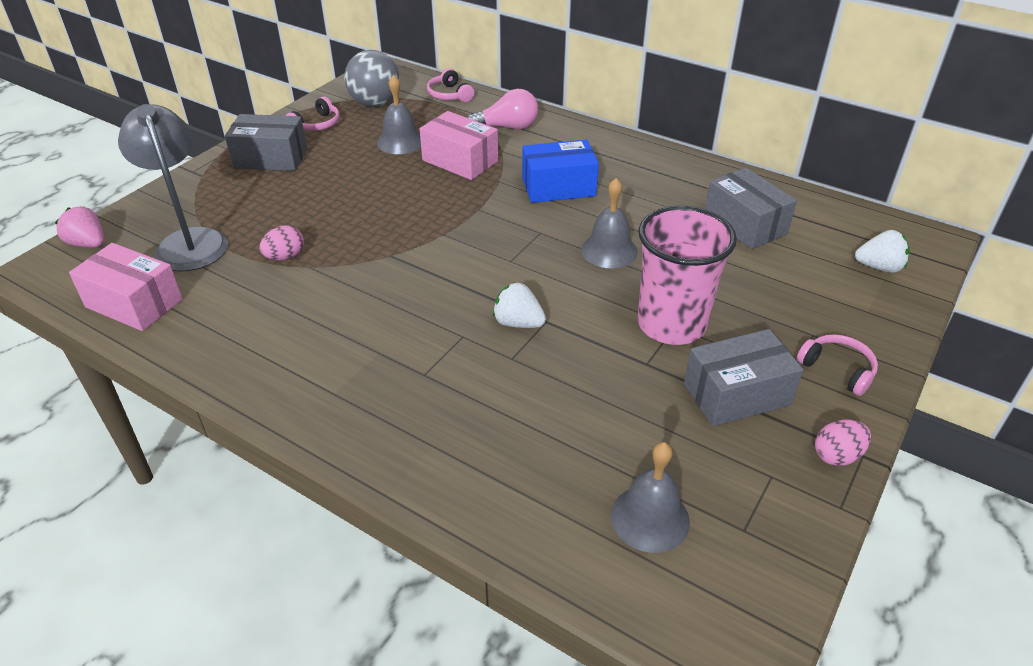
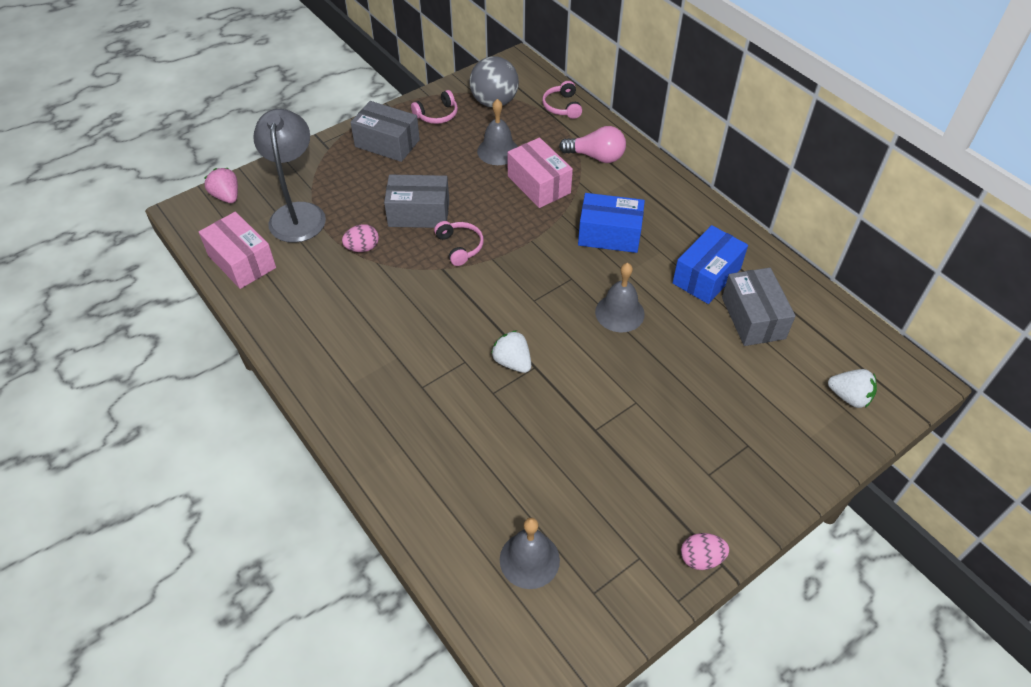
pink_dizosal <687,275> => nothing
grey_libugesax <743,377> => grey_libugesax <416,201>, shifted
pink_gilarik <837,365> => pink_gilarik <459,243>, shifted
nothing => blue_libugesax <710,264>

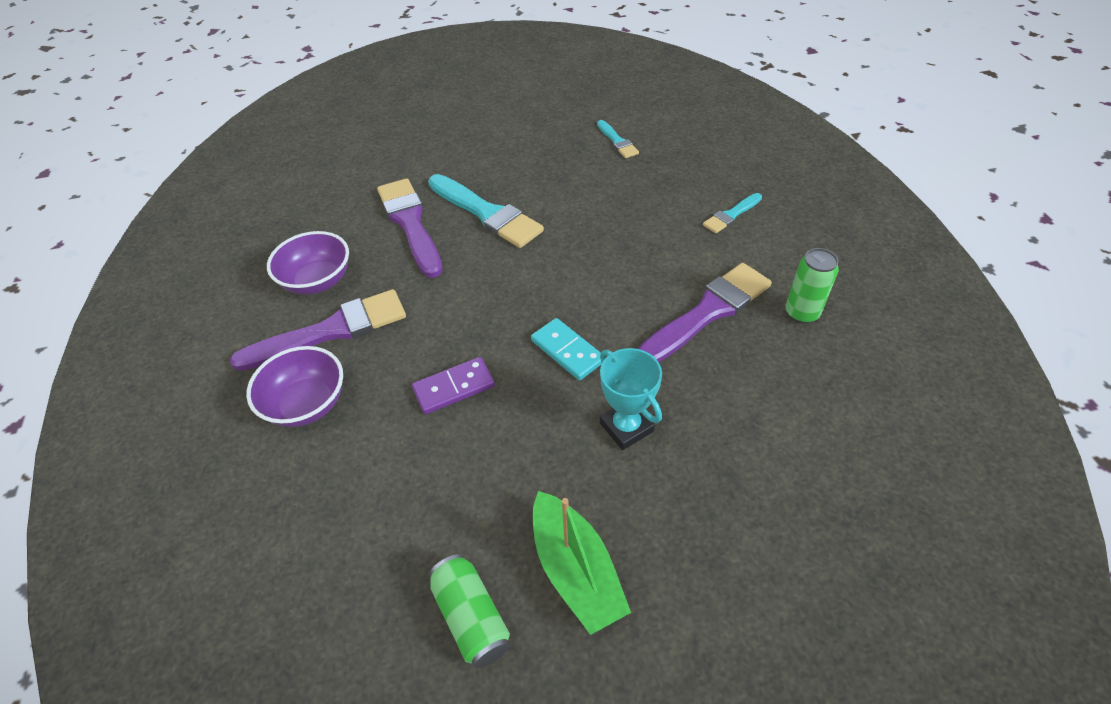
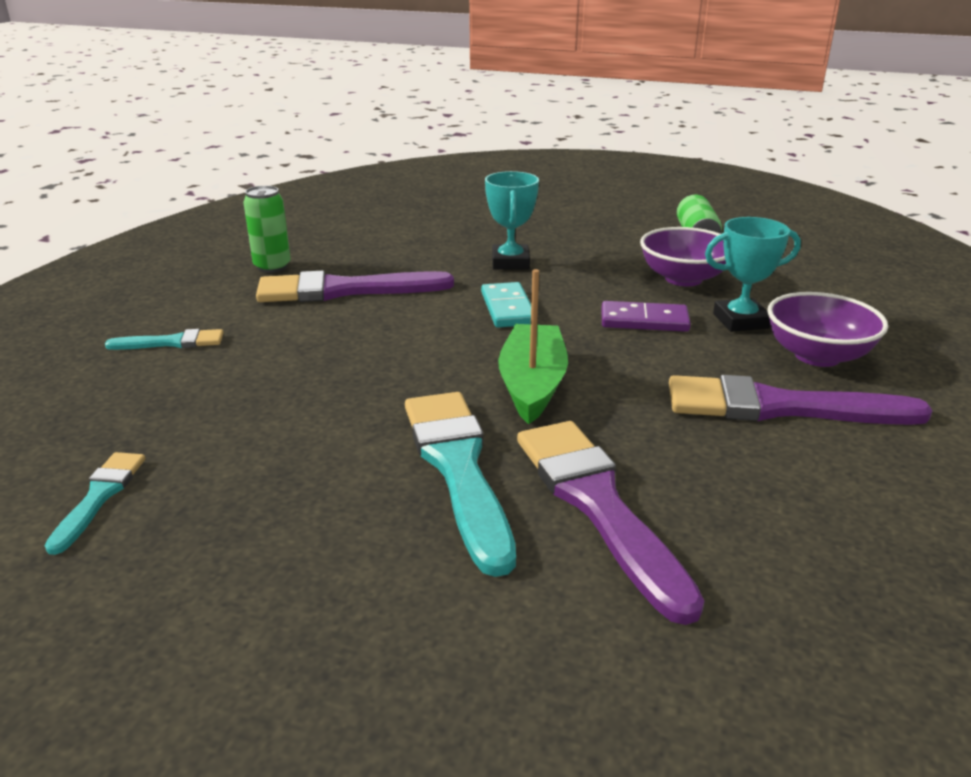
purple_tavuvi <308,263> => purple_tavuvi <683,257>, shifted
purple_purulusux <410,228> => purple_purulusux <610,523>, 150 degrees clockwise
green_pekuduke <582,563> => green_pekuduke <533,346>, shifted
nothing => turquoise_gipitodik <753,274>

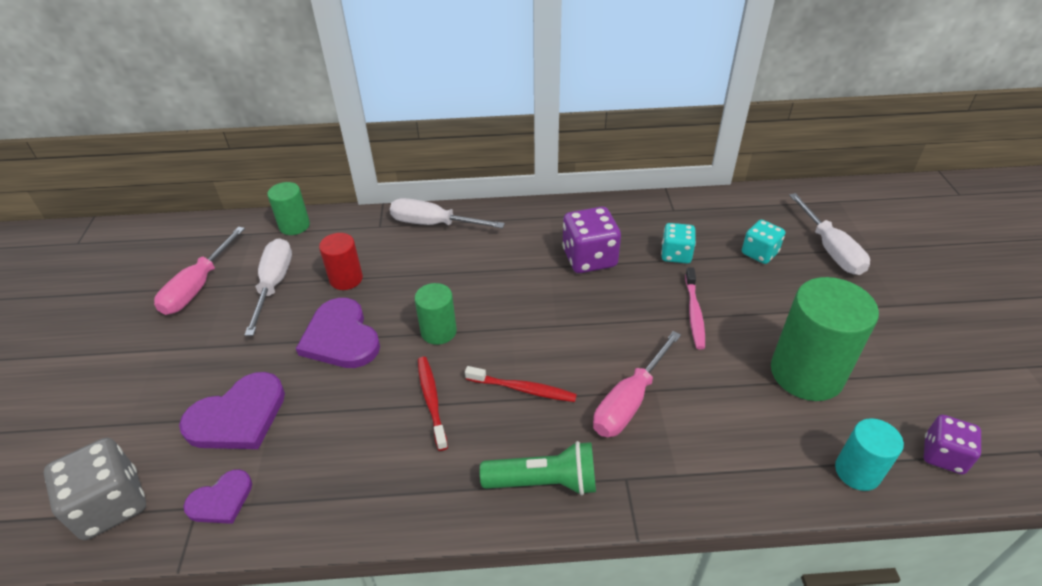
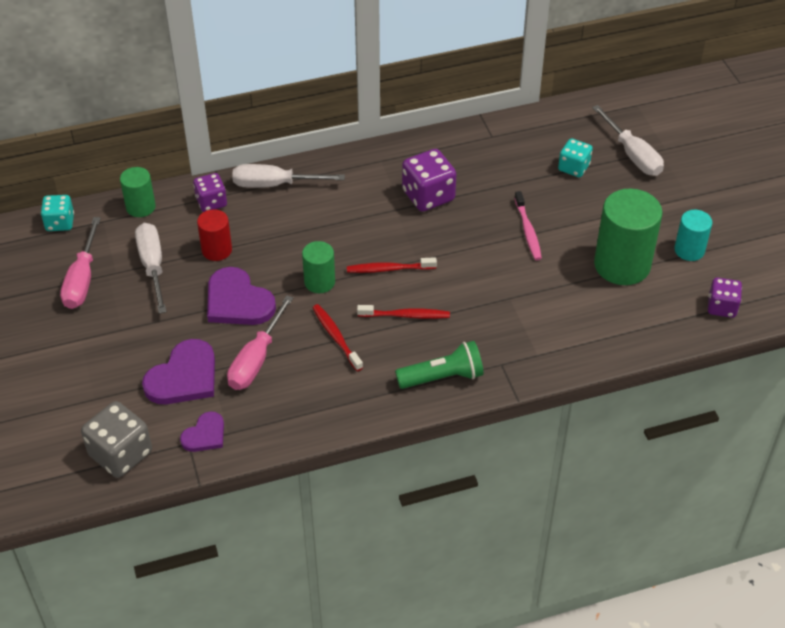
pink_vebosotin <637,384> => pink_vebosotin <260,342>, shifted
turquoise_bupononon <678,243> => turquoise_bupononon <57,213>, shifted
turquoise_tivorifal <869,454> => turquoise_tivorifal <693,235>, shifted
nothing => purple_bupononon <210,192>
nothing => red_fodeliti <392,265>

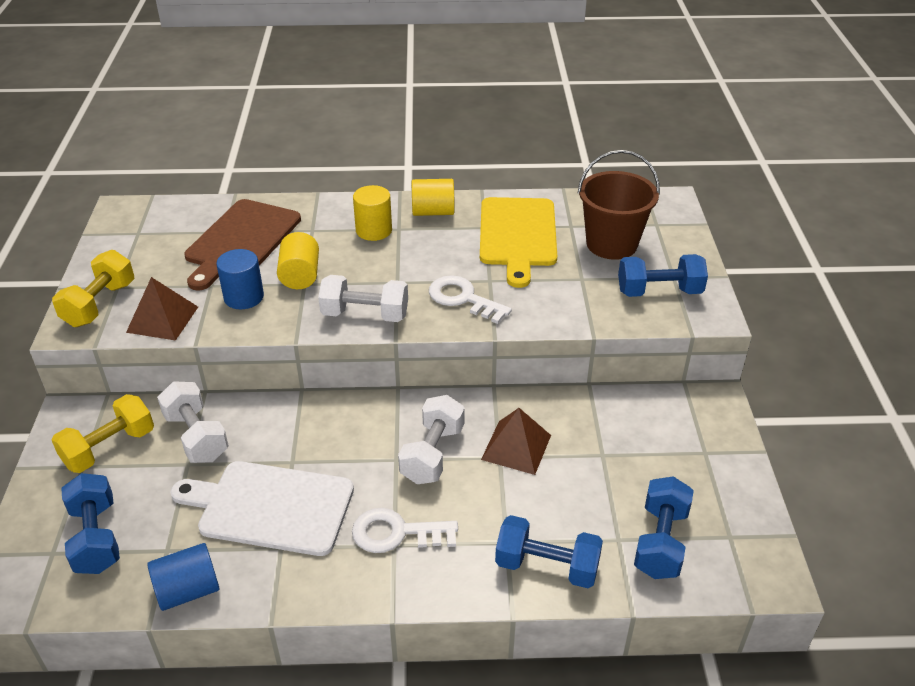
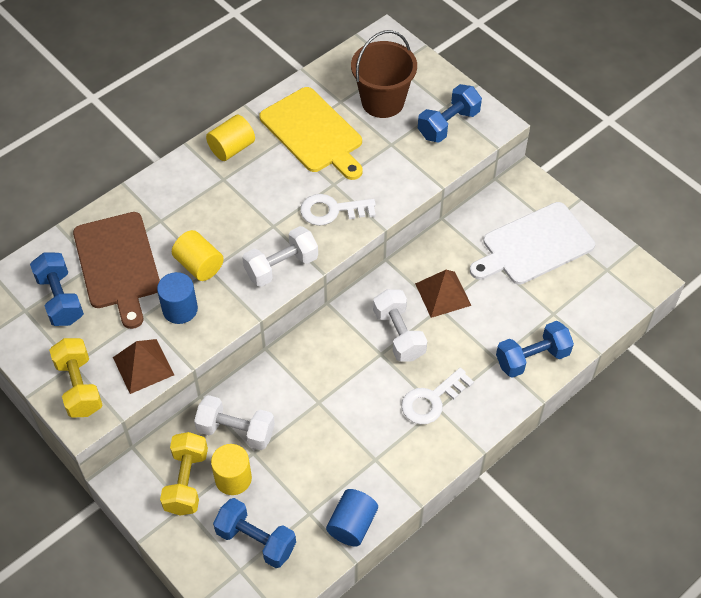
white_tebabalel <262,508> => white_tebabalel <532,243>, shifted
yellow_tivorifal <372,213> => yellow_tivorifal <231,469>, shifted
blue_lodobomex <664,527> => blue_lodobomex <57,289>, shifted

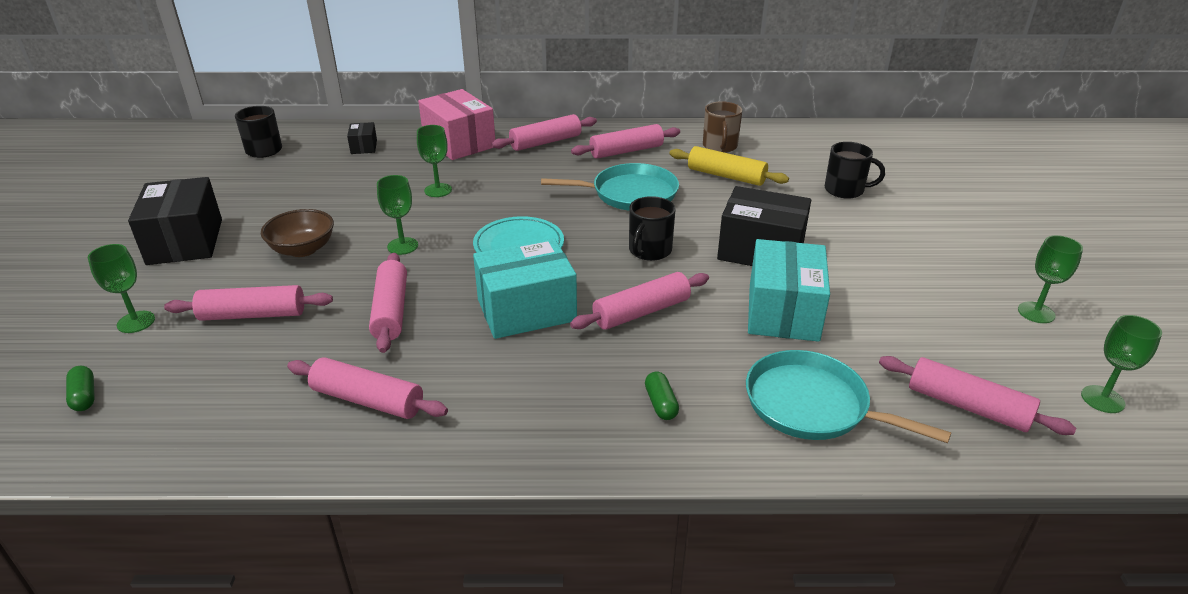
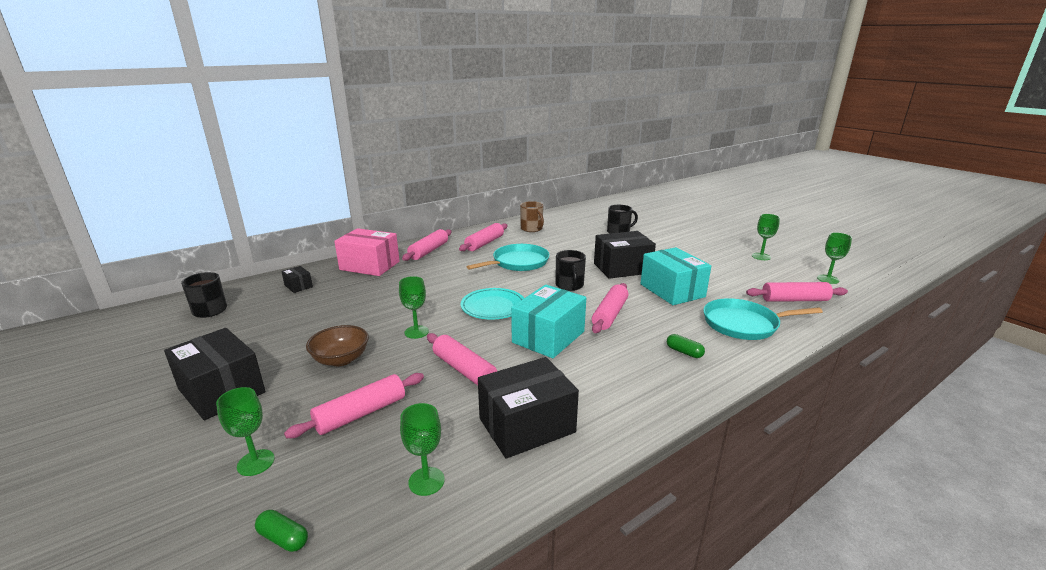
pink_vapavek <367,388> => black_libugesax <528,408>
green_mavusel <434,161> => green_mavusel <422,449>, shifted
yellow_vapavek <729,166> => nothing

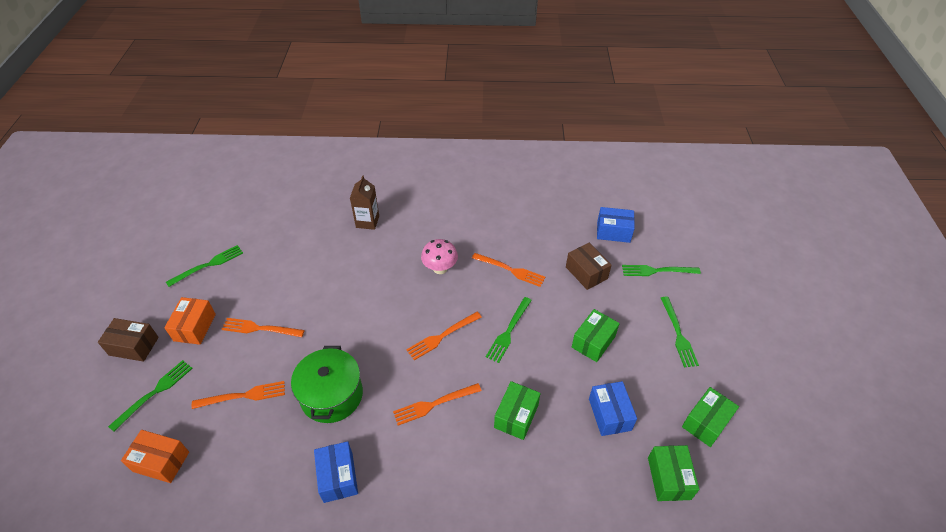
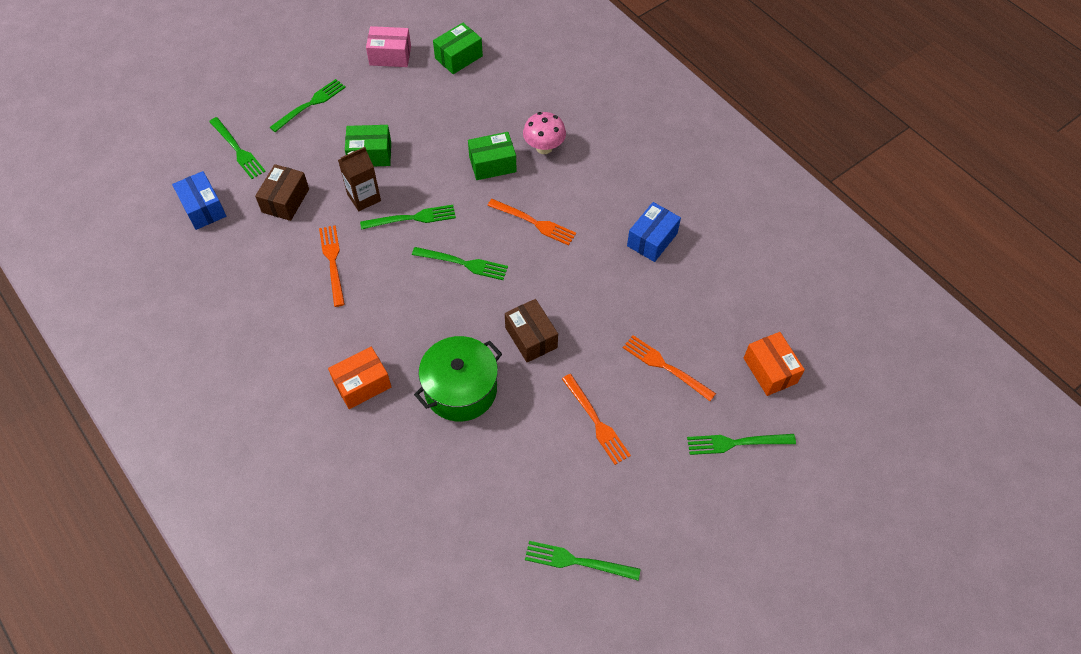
brown_libugesax <128,340> => brown_libugesax <531,330>, shifted
orange_libugesax <190,321> => orange_libugesax <359,378>, shifted
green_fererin <327,384> => green_fererin <458,378>, shifted
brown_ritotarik <364,202> => brown_ritotarik <359,179>, shifted
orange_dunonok <444,336> => green_dunonok <460,263>
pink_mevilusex <439,256> => pink_mevilusex <544,133>, shifted
blue_libugesax <613,408> => nothing
green_libugesax <710,417> => pink_libugesax <388,46>

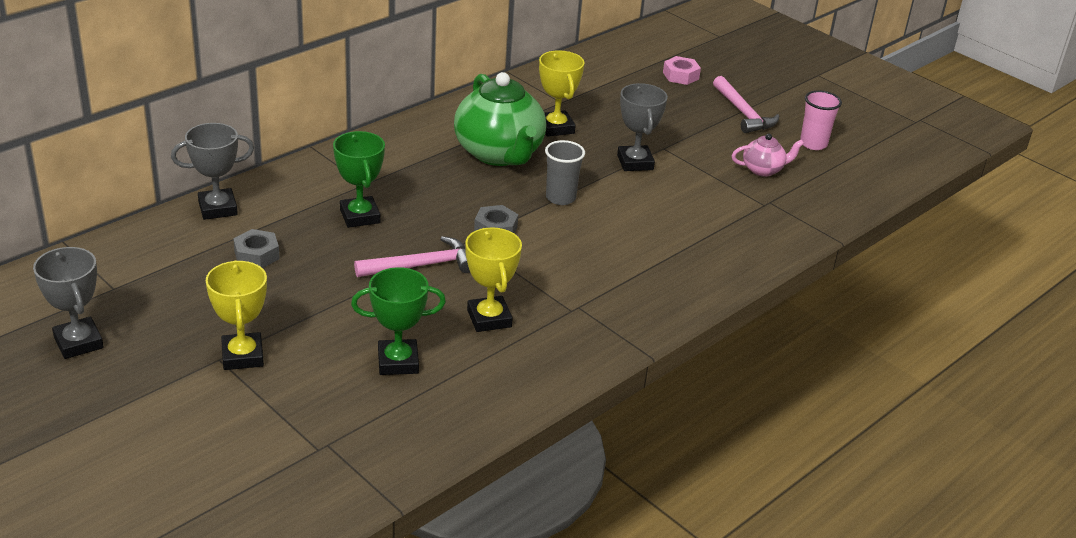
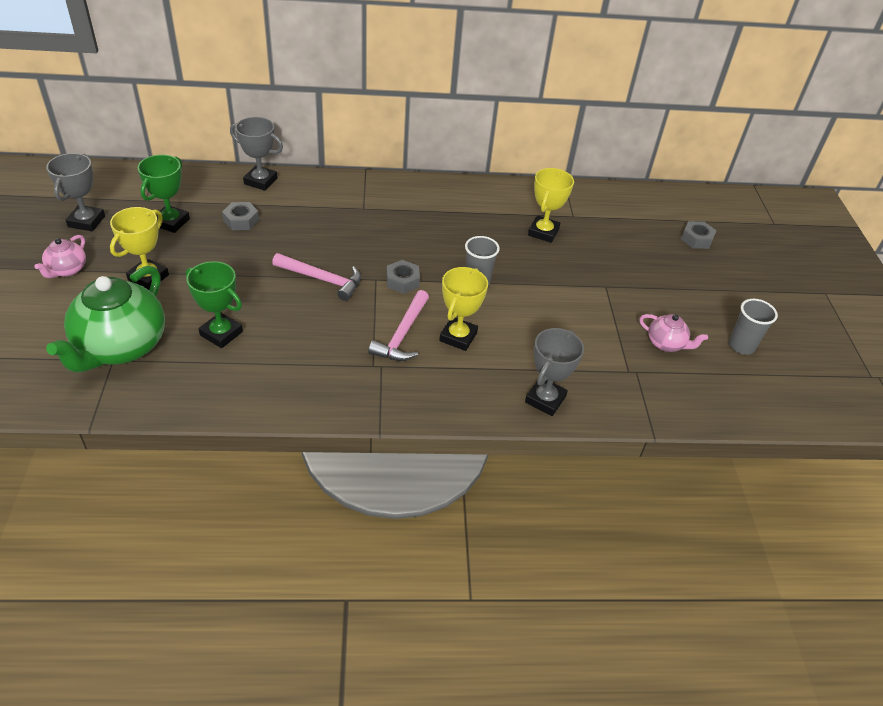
green_gipitodik <359,179> => green_gipitodik <164,194>, shifted
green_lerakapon <500,119> => green_lerakapon <105,318>, shifted
yellow_gipitodik <493,279> => yellow_gipitodik <463,309>, shifted
grey_gipitodik <642,127> => grey_gipitodik <554,372>, shifted
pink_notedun <682,70> => grey_notedun <698,235>
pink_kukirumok <746,104> => pink_kukirumok <398,325>, shifted
pink_dizosal <821,120> => grey_dizosal <753,327>
nothing => pink_lerakapon <60,256>

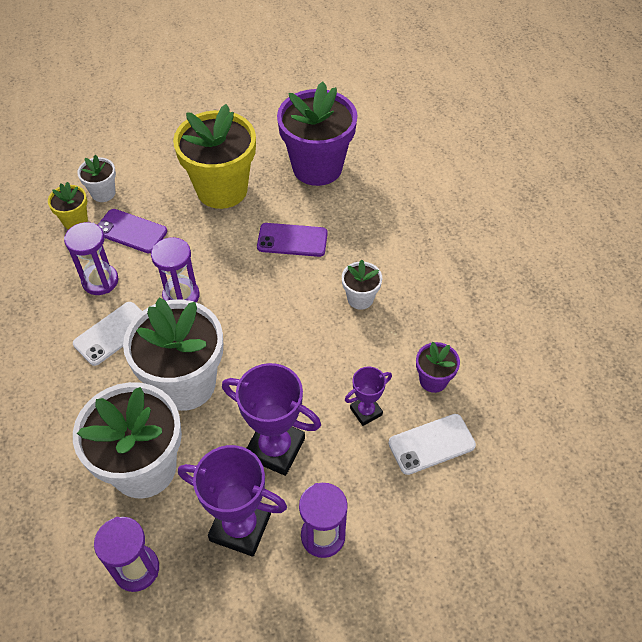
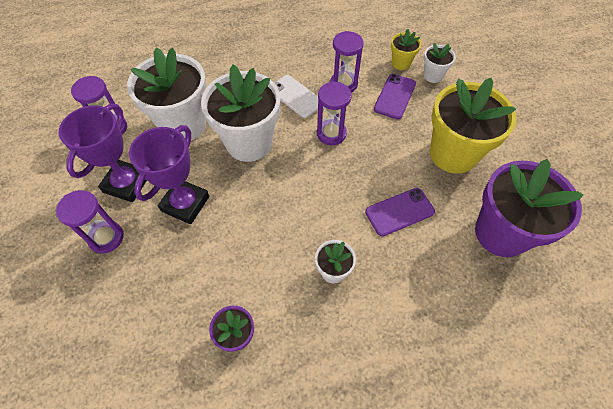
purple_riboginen <292,240> => purple_riboginen <400,212>, 60 degrees clockwise
purple_gipitodik <368,396> => nothing
white_riboginen <432,444> => nothing

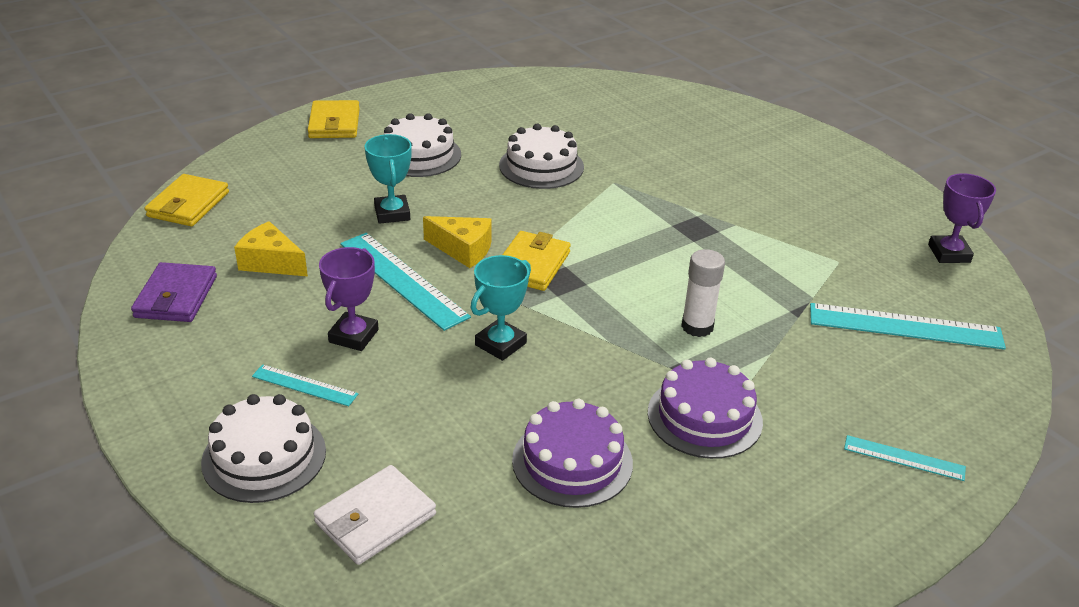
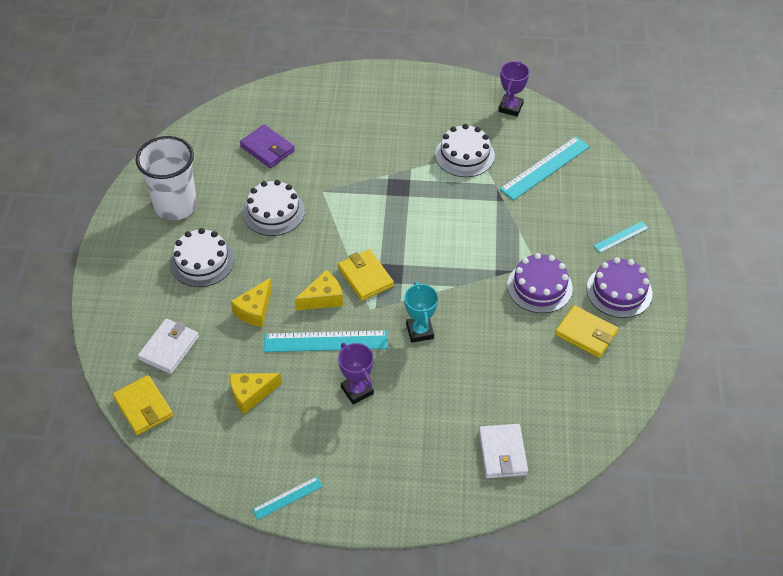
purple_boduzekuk <174,292> => purple_boduzekuk <267,146>, shifted
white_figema <263,448> => white_figema <465,150>, shifted
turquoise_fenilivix <305,385> => turquoise_fenilivix <287,498>, shifted
yellow_boduzekuk <334,119> => yellow_boduzekuk <586,331>, shifted
turquoise_gipitodik <388,179> => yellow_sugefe <251,302>
purple_figema <572,453> => purple_figema <619,287>, shifted
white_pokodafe <703,293> => nothing
purple_gipitodik <962,218> => purple_gipitodik <514,89>, 75 degrees clockwise
nothing => white_dizosal <166,178>
nothing => white_boduzekuk <168,346>

